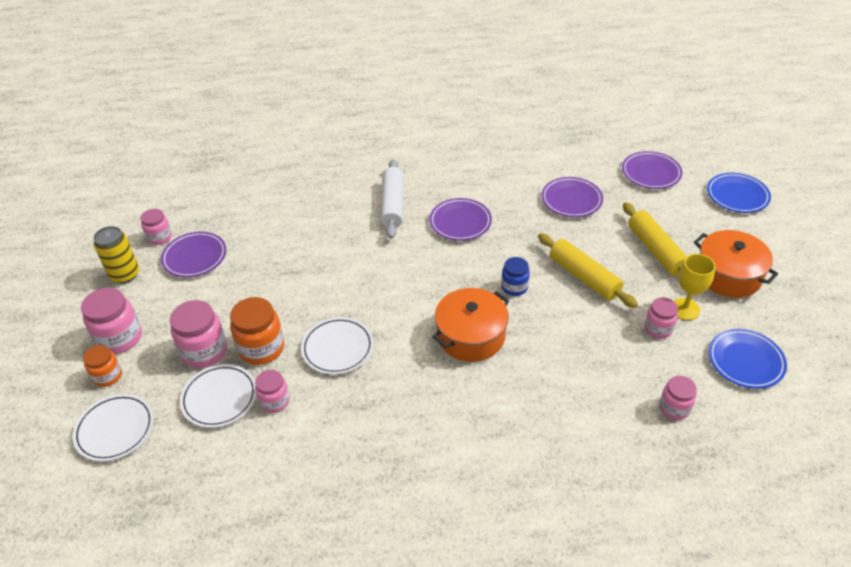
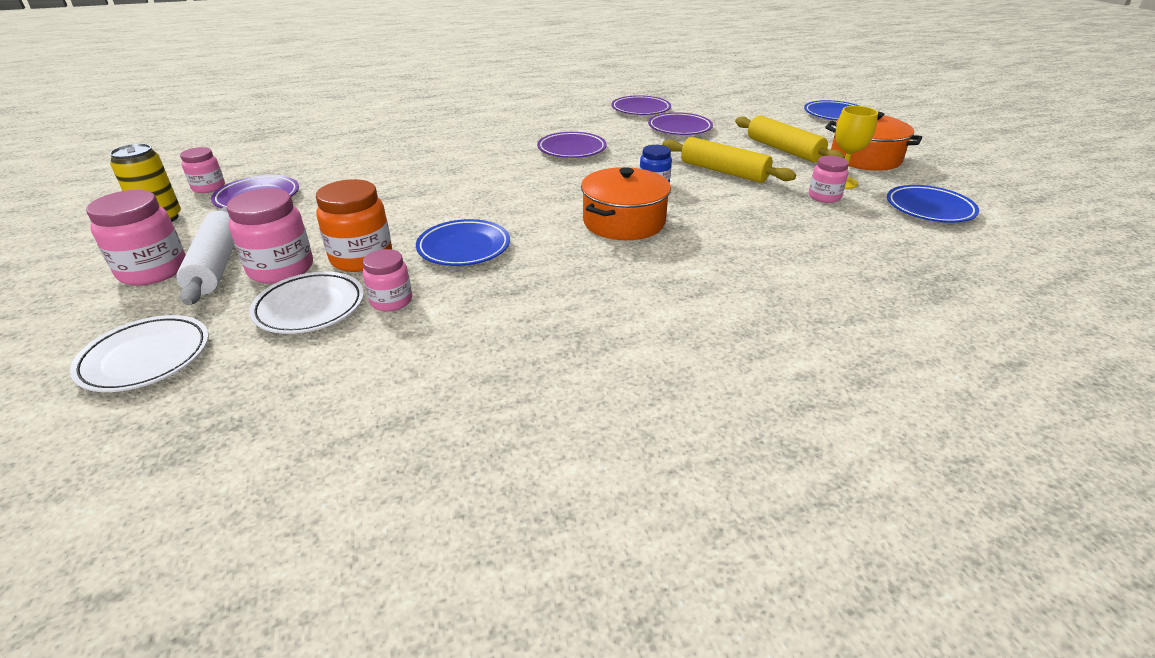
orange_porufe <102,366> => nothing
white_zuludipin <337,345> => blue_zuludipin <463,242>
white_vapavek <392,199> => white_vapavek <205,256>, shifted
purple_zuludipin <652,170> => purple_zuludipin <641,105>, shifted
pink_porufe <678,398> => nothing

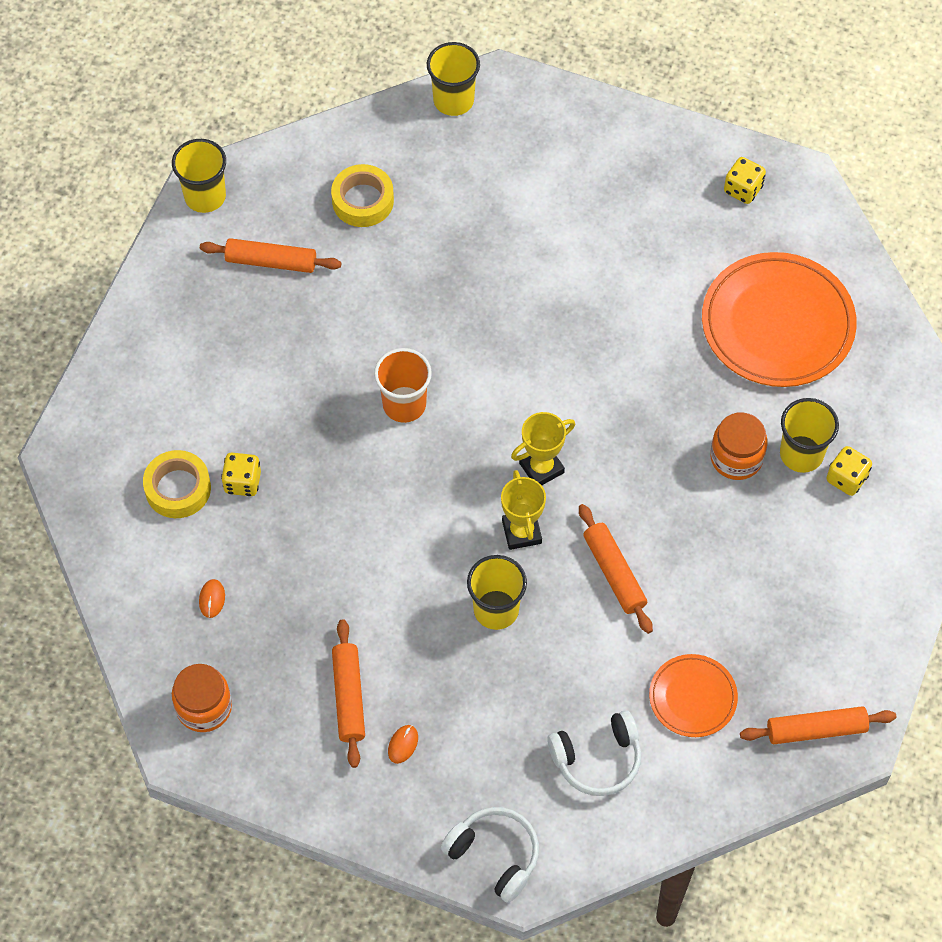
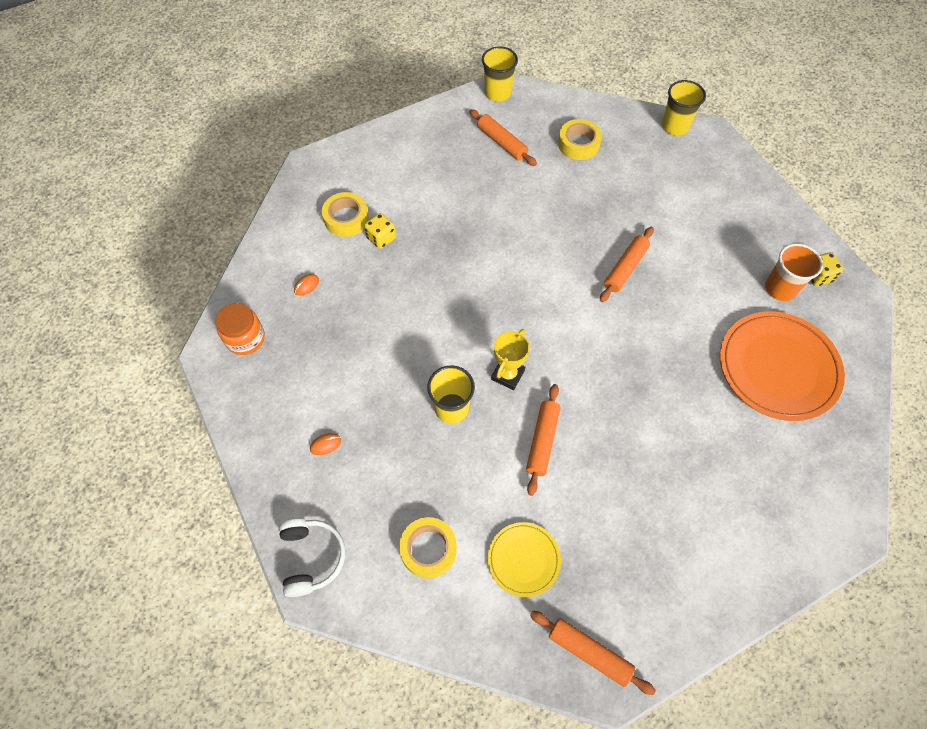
orange_vapavek <348,693> => orange_vapavek <627,264>, shifted
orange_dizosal <403,385> => orange_dizosal <794,272>, shifted
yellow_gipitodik <543,448> => nothing
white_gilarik <594,753> => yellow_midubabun <428,547>
orange_zuludipin <693,695> => yellow_zuludipin <524,559>
orange_porufe <739,446> => nothing
yellow_dizosal <809,435> => nothing
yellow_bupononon <849,471> => nothing

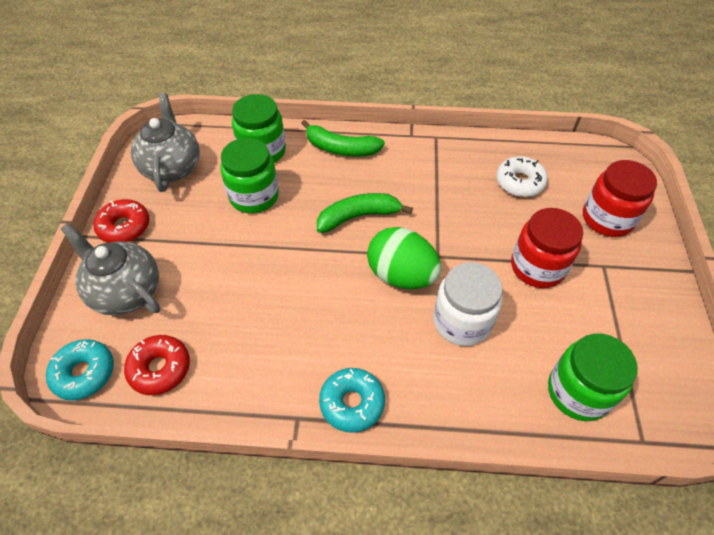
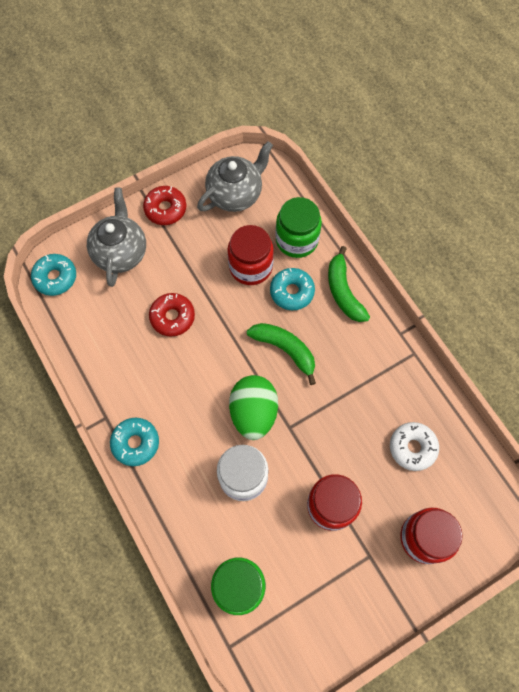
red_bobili <157,365> => red_bobili <172,315>, shifted
green_porufe <249,175> => red_porufe <250,255>
nothing => turquoise_bobili <292,289>

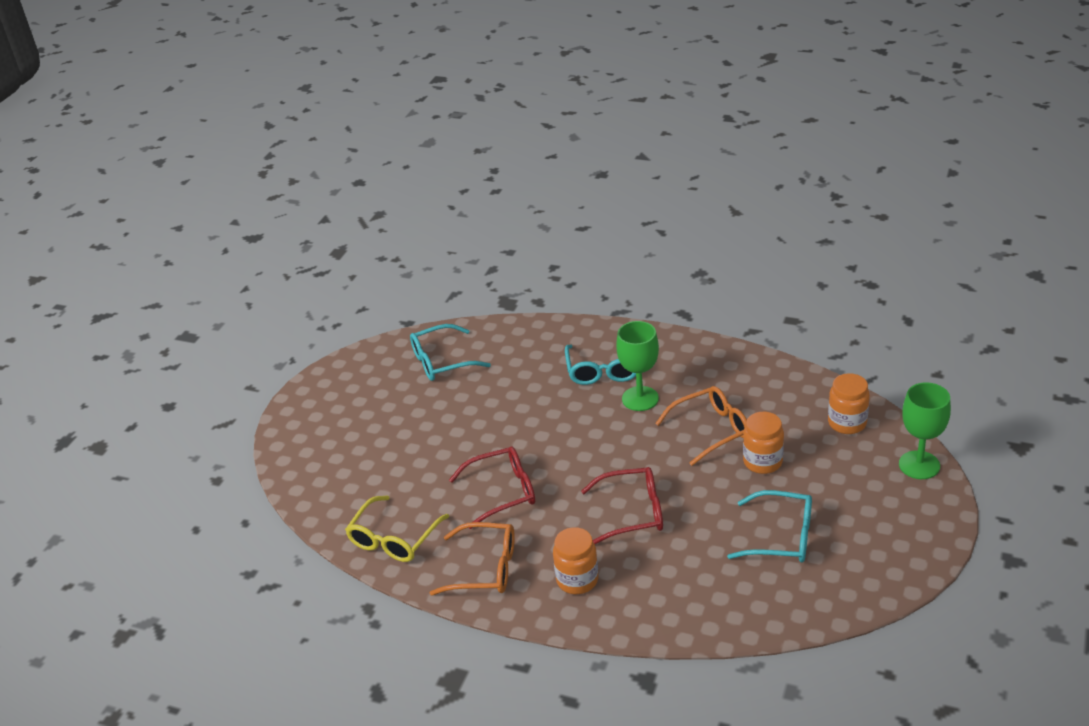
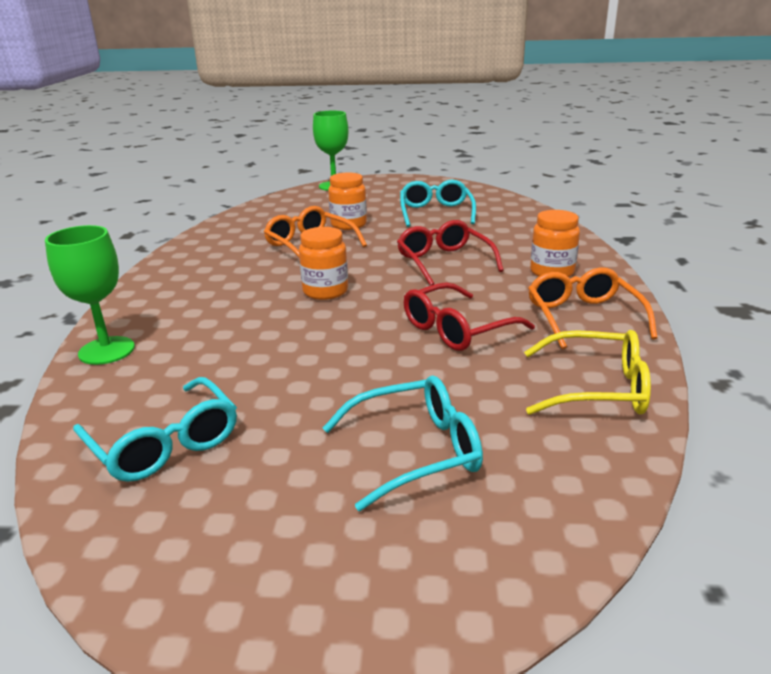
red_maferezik <492,488> => red_maferezik <469,316>, 90 degrees counterclockwise
turquoise_maferezik <600,365> => turquoise_maferezik <403,443>, shifted
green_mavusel <637,366> => green_mavusel <90,295>, shifted
orange_porufe <849,403> => orange_porufe <323,263>, shifted

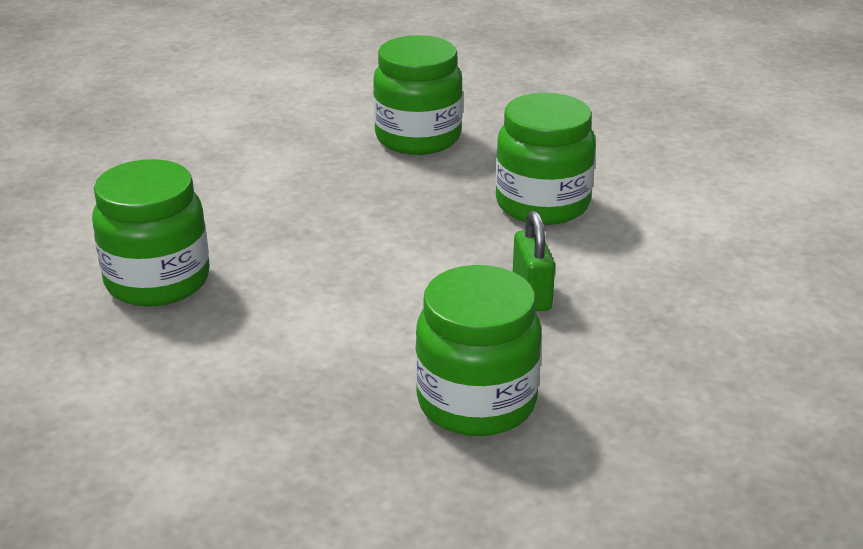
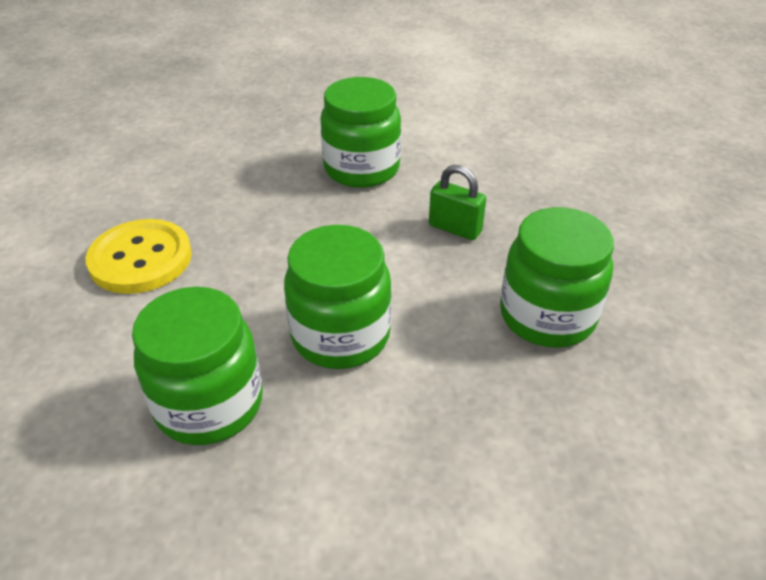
green_porufe <418,95> => green_porufe <338,297>, shifted
nothing => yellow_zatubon <139,256>

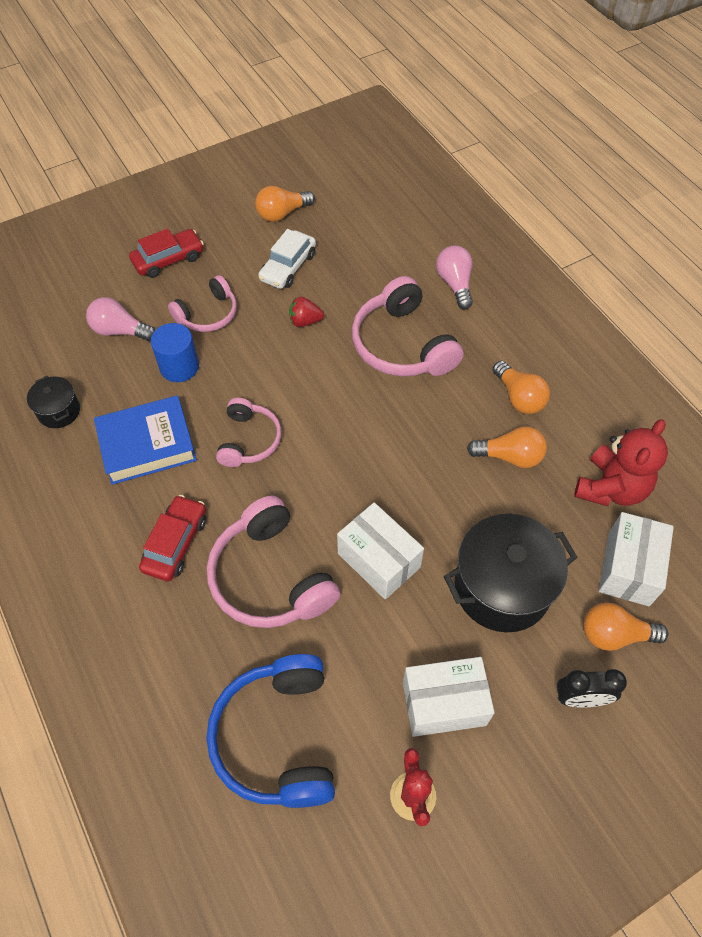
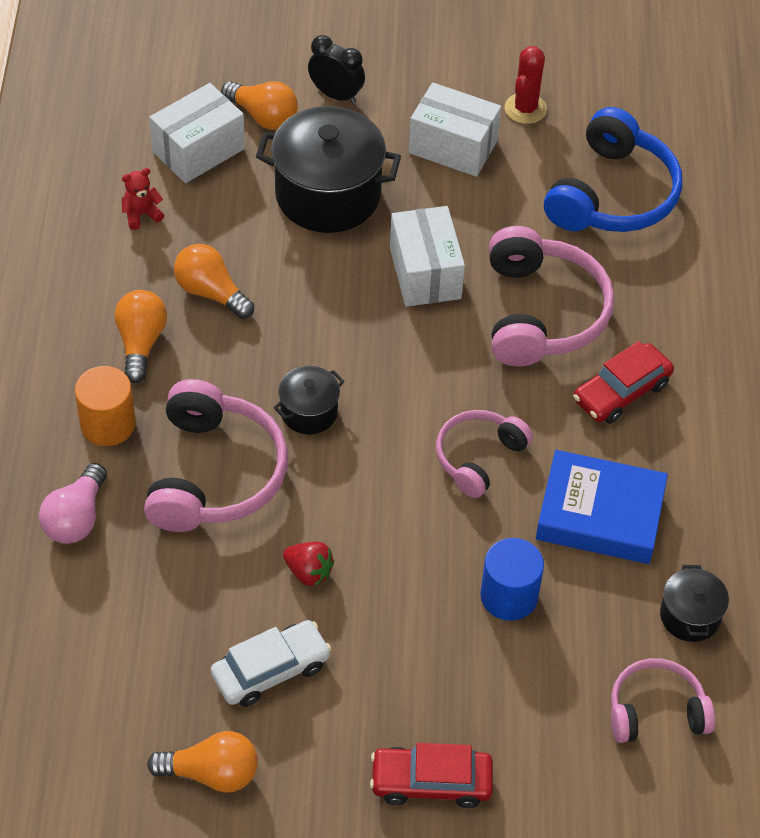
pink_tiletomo <120,319> => nothing
pink_gilarik <202,303> => pink_gilarik <663,700>, shifted
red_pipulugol <621,462> => red_pipulugol <143,199>, x0.47
nothing => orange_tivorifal <105,406>
nothing => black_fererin <308,400>

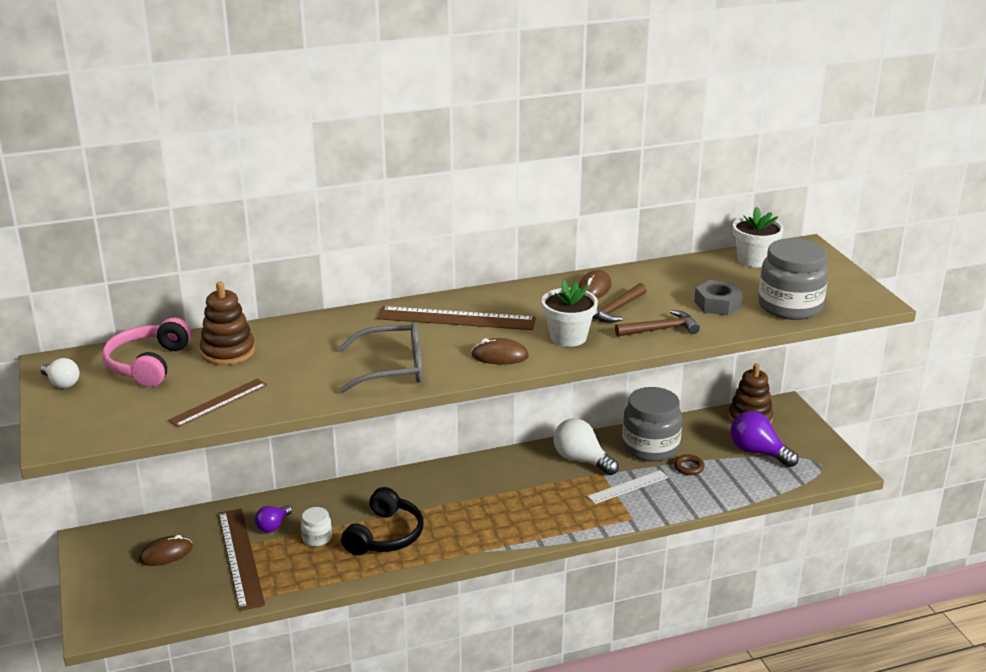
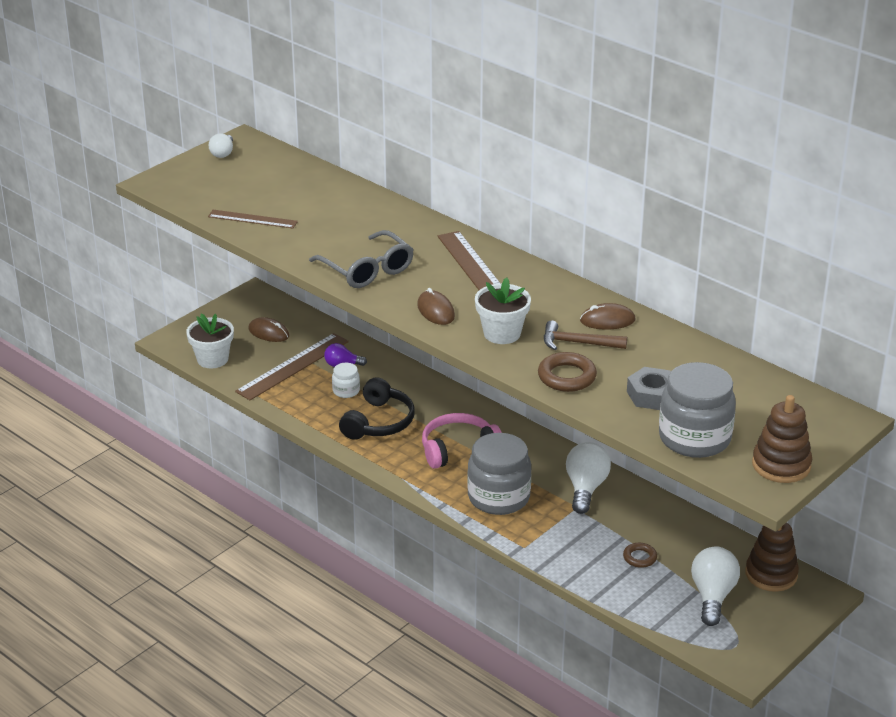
pink_gilarik <147,352> => pink_gilarik <462,441>, shifted
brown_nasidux <227,323> => brown_nasidux <782,439>, shifted
black_gilarik <382,521> => black_gilarik <377,408>, 60 degrees counterclockwise
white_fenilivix <627,487> => nothing
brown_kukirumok <657,323> => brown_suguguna <567,372>
grey_porufe <652,424> => grey_porufe <499,474>, shifted
purple_tiletomo <764,439> => white_tiletomo <715,586>
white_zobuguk <758,237> => white_zobuguk <210,341>, shifted

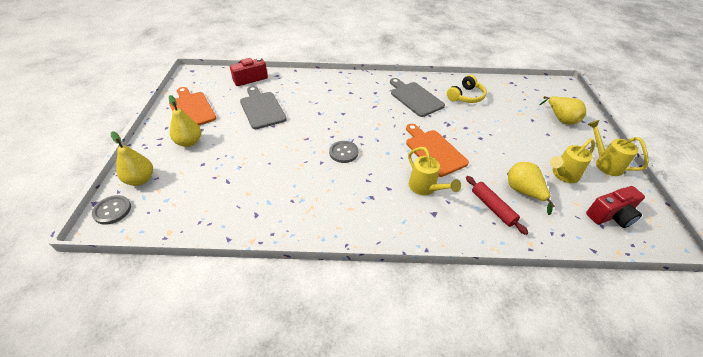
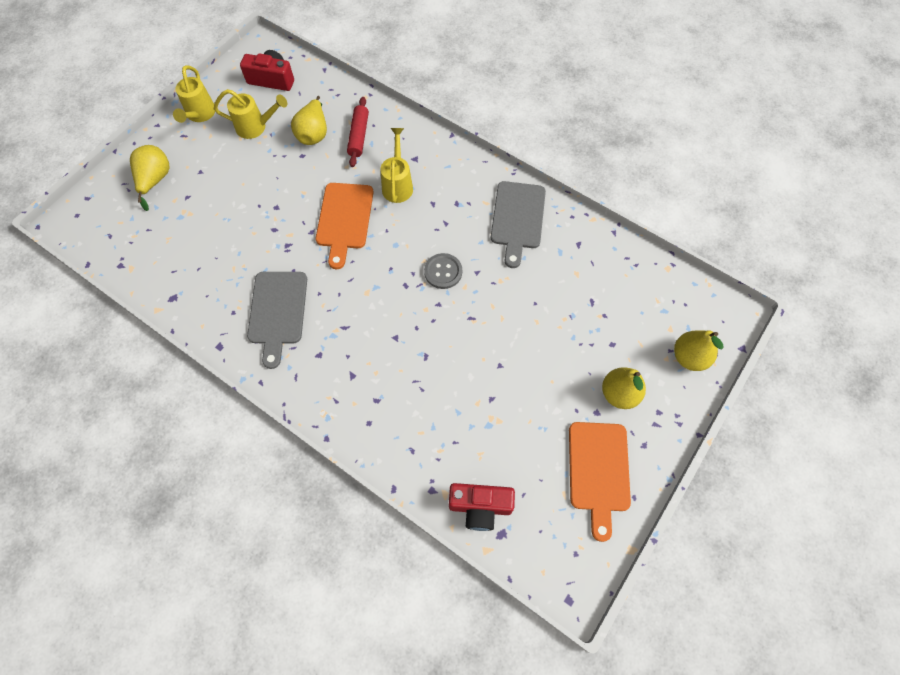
grey_zatubon <111,210> => nothing
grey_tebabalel <263,107> => grey_tebabalel <518,224>, shifted
yellow_gilarik <467,89> => nothing

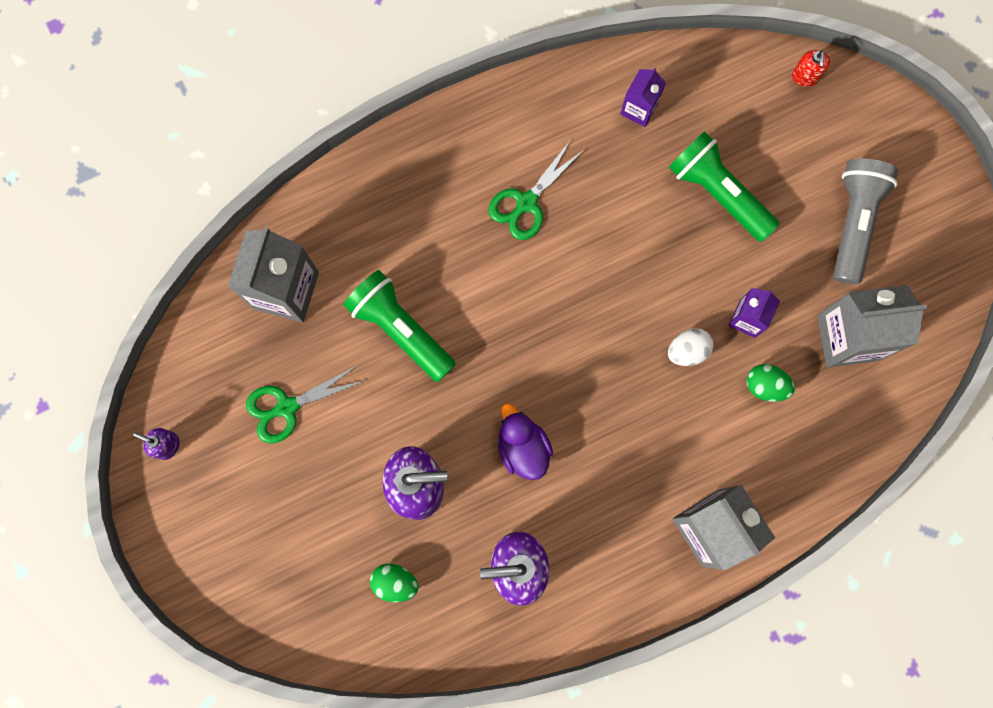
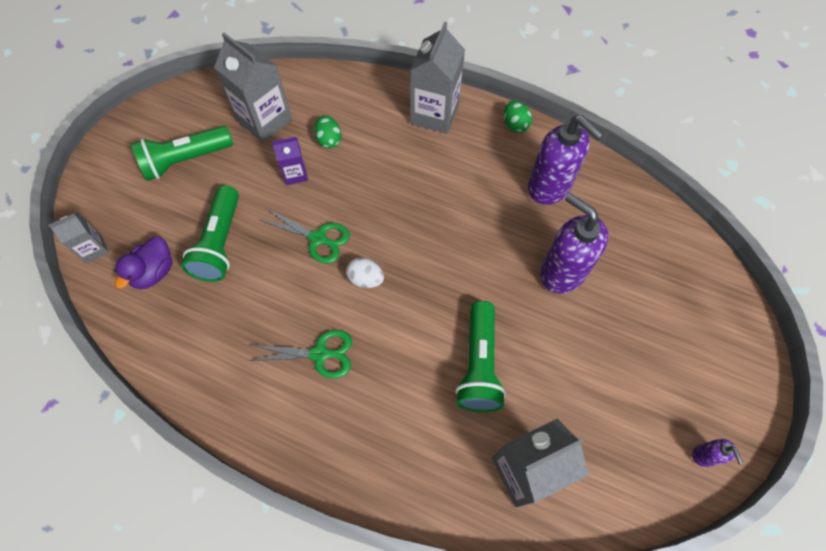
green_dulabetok <305,404> => green_dulabetok <305,236>, shifted
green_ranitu <394,583> => green_ranitu <518,117>, shifted
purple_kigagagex <525,441> => purple_kigagagex <143,263>, shifted
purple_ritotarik <643,97> => nothing
white_ranitu <691,347> => white_ranitu <365,272>, shifted
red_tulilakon <811,68> => grey_ritotarik <78,238>
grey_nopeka <865,221> => green_nopeka <182,153>

